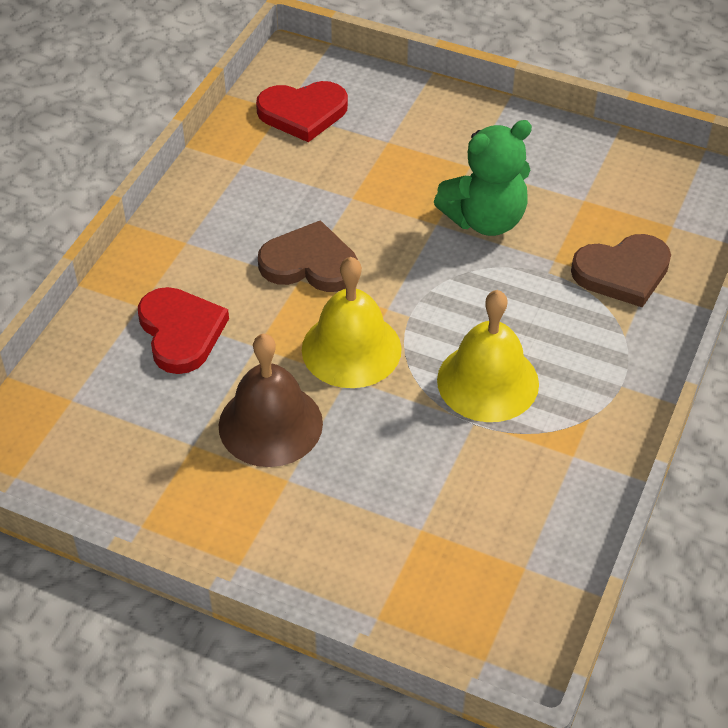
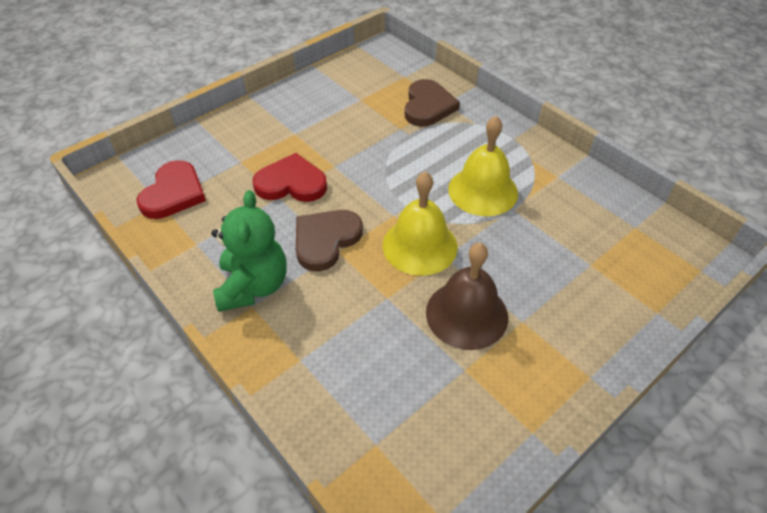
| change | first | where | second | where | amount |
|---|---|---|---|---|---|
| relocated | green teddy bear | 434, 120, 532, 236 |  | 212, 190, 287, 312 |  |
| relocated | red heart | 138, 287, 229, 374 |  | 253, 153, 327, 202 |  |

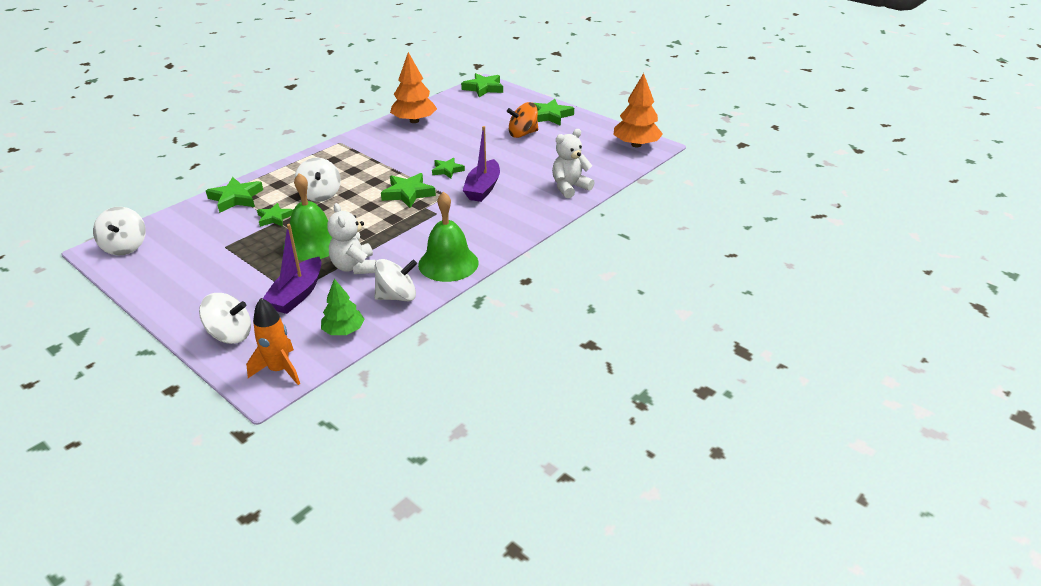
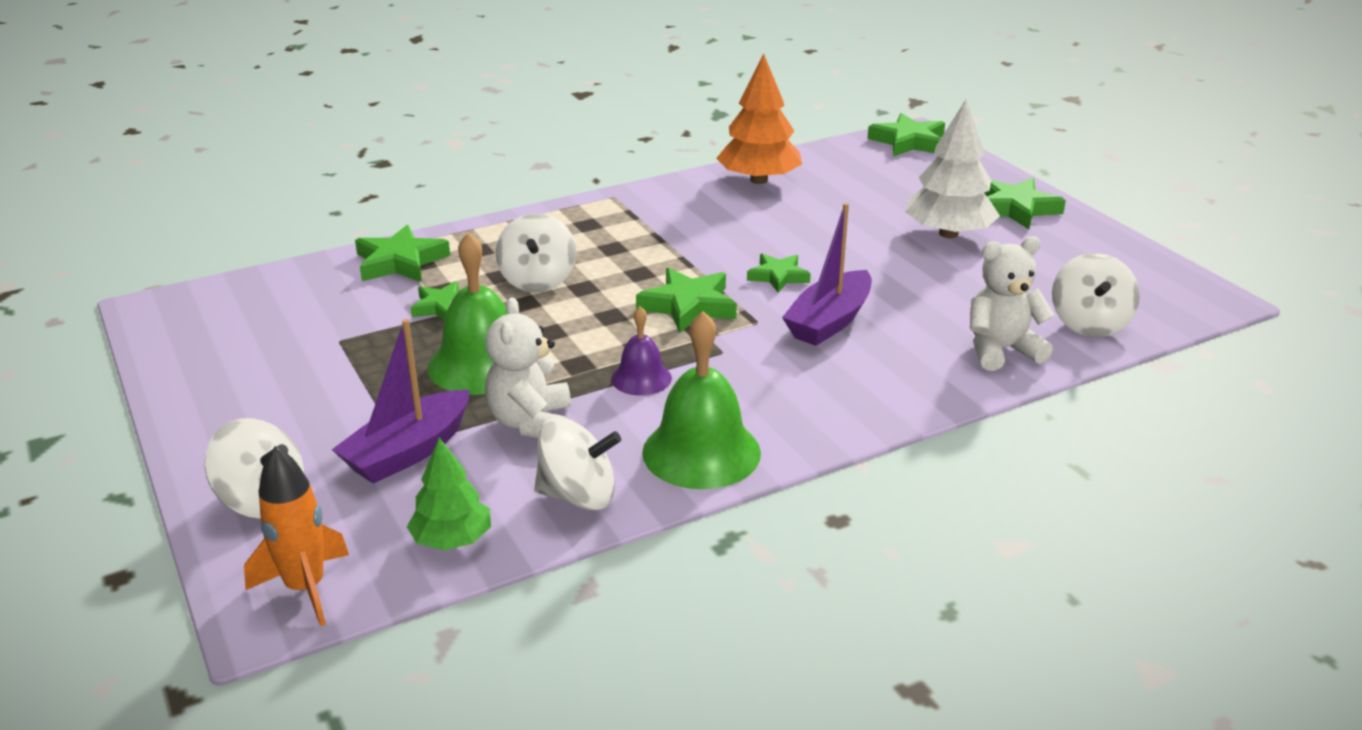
| change | first | where | second | where | amount |
|---|---|---|---|---|---|
| appeared |  |  | purple bell | 611, 306, 672, 396 |  |
| exchanged | orange spinning top | 507, 102, 538, 138 | white tree | 905, 100, 1000, 238 |  |
| relocated | white spinning top | 93, 207, 146, 255 |  | 1052, 253, 1140, 337 |  |
| missing | orange tree | 614, 73, 663, 147 |  |  |  |

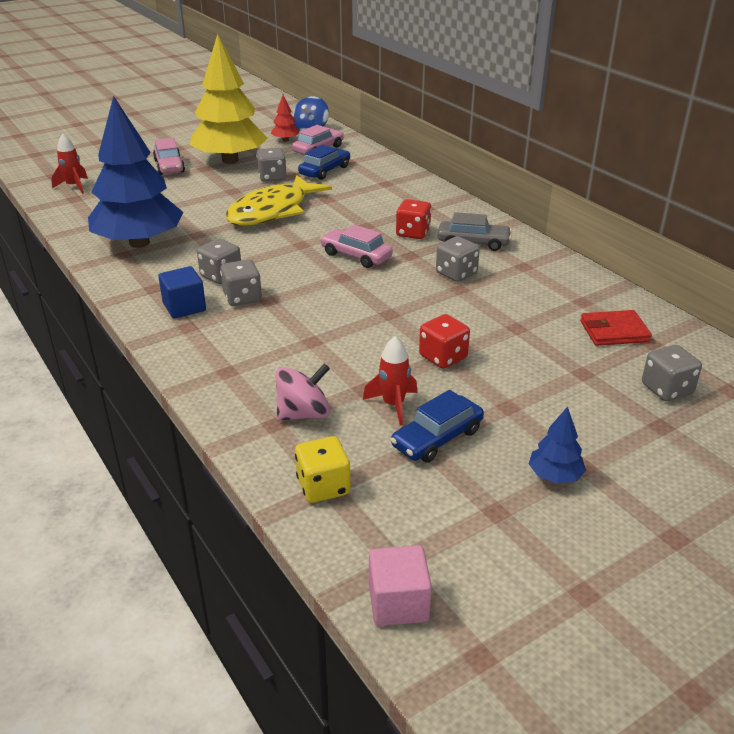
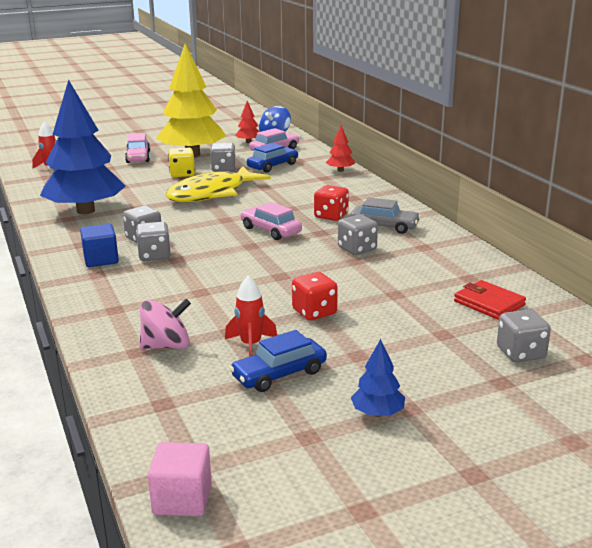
| change | first | where | second | where | amount |
|---|---|---|---|---|---|
| relocated | yellow dice | 295, 436, 351, 503 |  | 168, 148, 195, 177 |  |
| appeared |  |  | red tree | 326, 125, 355, 172 |  |
| spun | red wallet | 580, 310, 652, 346 |  | 454, 280, 526, 320 | 45 degrees clockwise |

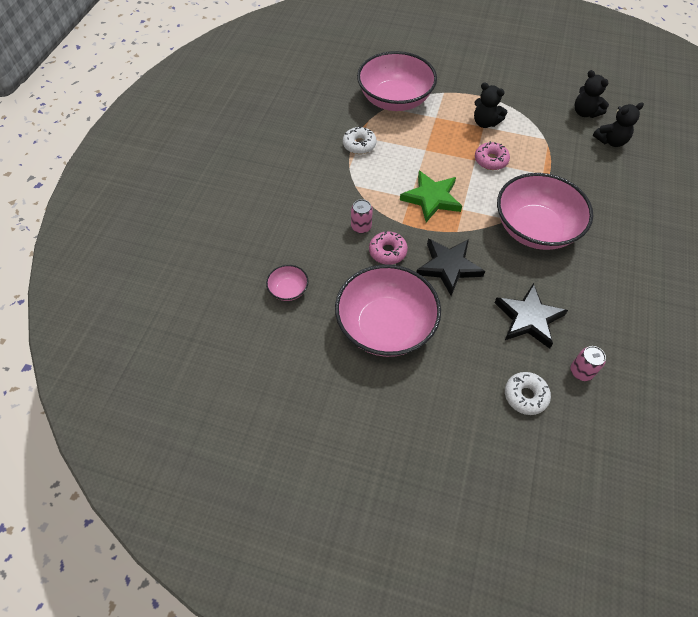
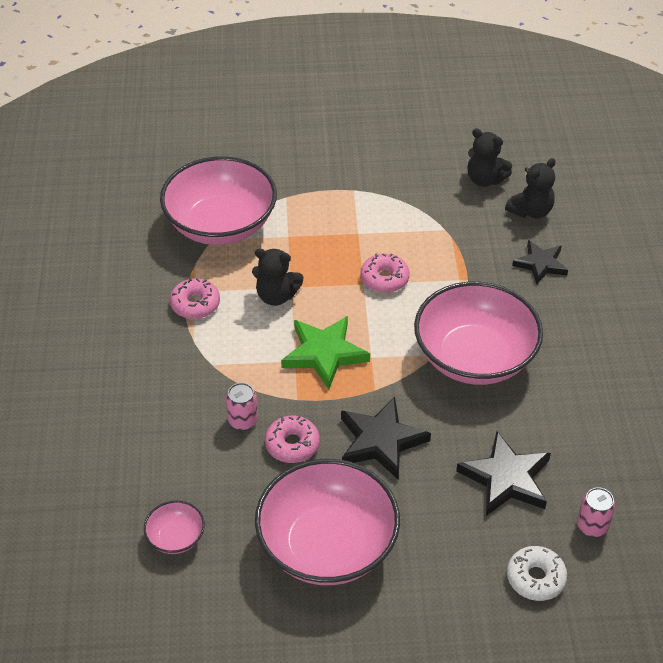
| change | first | where | second | where | amount |
|---|---|---|---|---|---|
| colour | white donut | 343, 126, 377, 154 | pink donut | 170, 278, 220, 319 |  |
| relocated | black teddy bear | 474, 82, 507, 128 |  | 252, 249, 304, 306 |  |
| appeared |  |  | black star | 512, 240, 568, 284 |  |

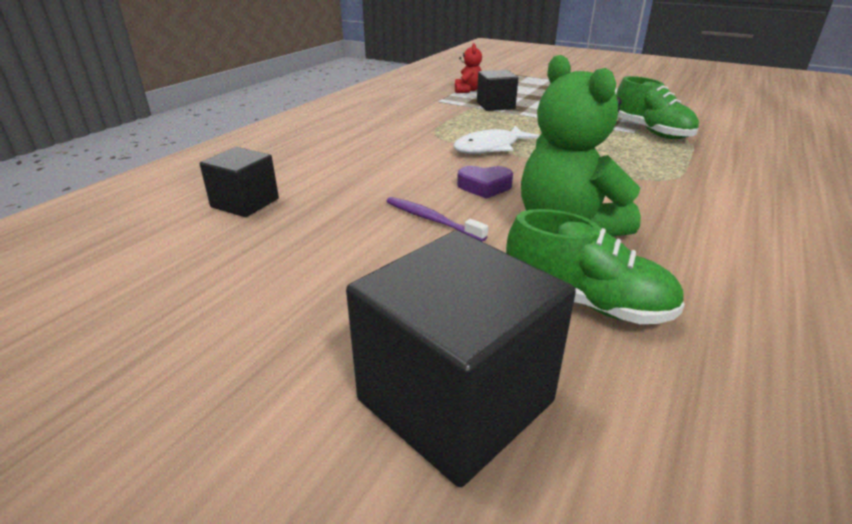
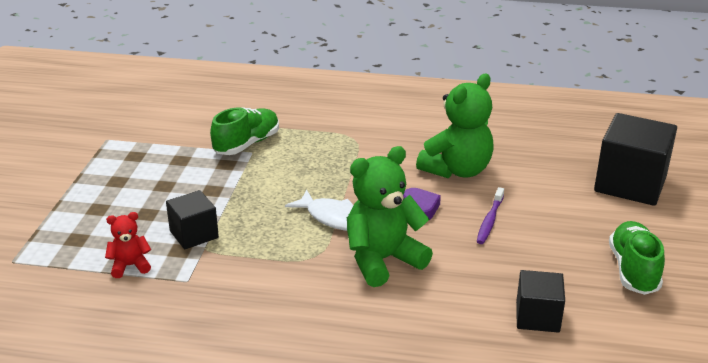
| change | first | where | second | where | amount |
|---|---|---|---|---|---|
| appeared |  |  | green teddy bear | 347, 146, 433, 287 |  |
| relocated | green shoe | 506, 209, 685, 324 |  | 609, 221, 665, 295 |  |

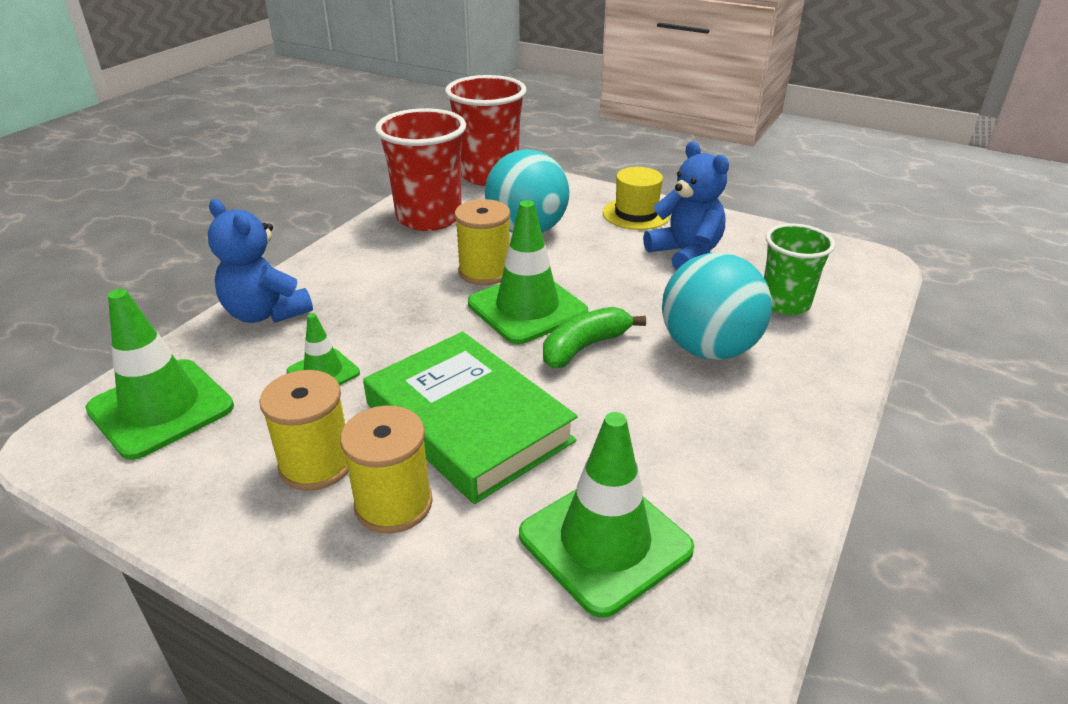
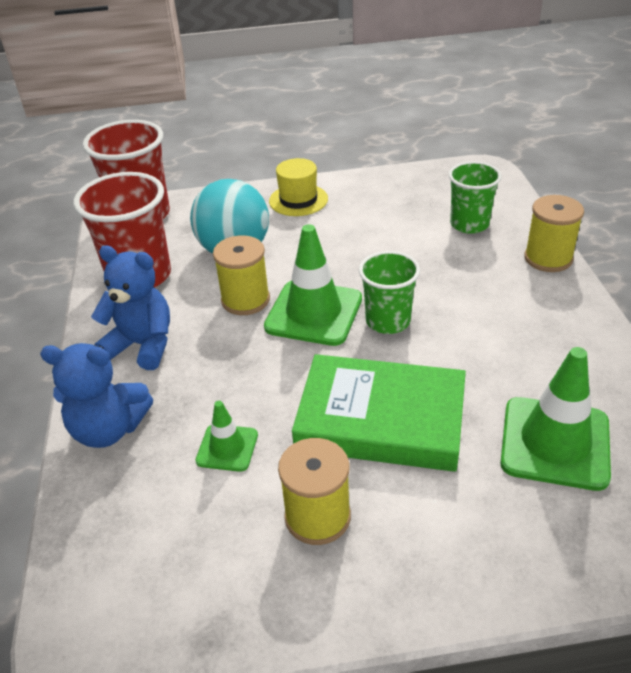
| change | first | where | second | where | amount |
|---|---|---|---|---|---|
| relocated | blue teddy bear | 643, 141, 729, 270 |  | 91, 246, 170, 370 |  |
| exchanged | green banana | 543, 307, 646, 368 | green cup | 359, 251, 420, 334 |  |
| relocated | yellow spool | 340, 405, 433, 534 |  | 524, 195, 584, 272 |  |
| missing | green traffic cone | 85, 289, 234, 460 |  |  |  |
| missing | turquoise ball | 662, 253, 772, 360 |  |  |  |

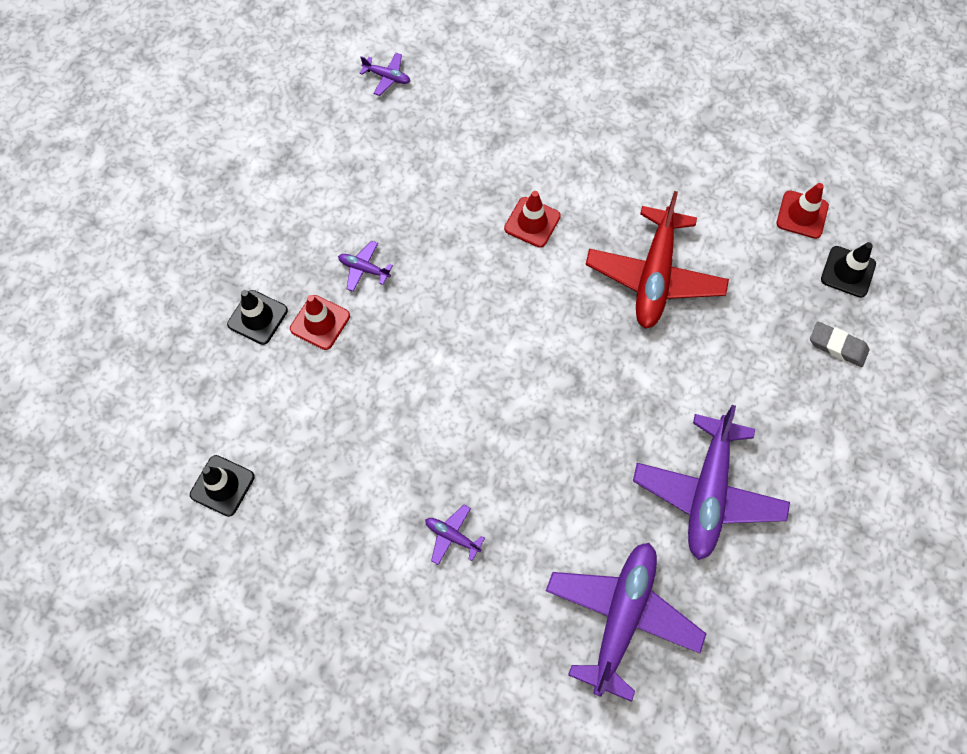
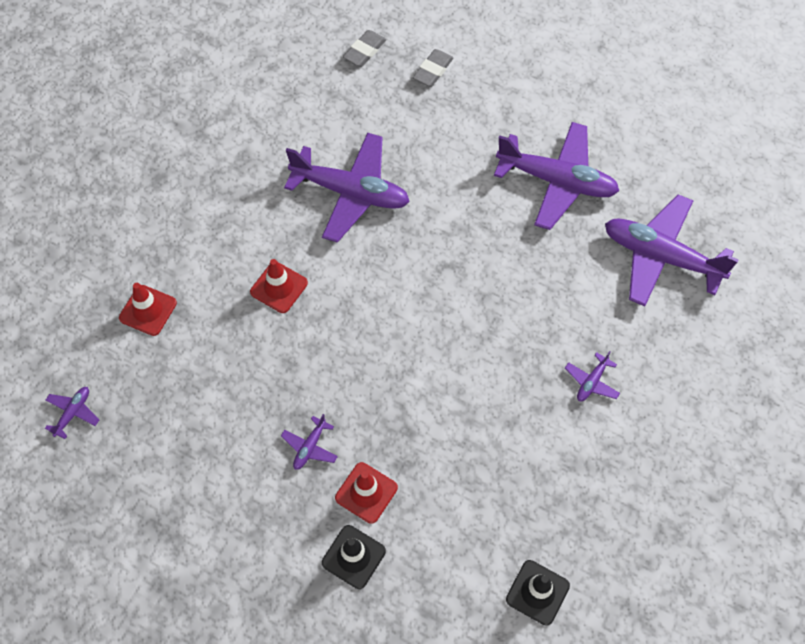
| change | first | where | second | where | amount |
|---|---|---|---|---|---|
| relocated | red traffic cone | 777, 183, 829, 239 |  | 119, 283, 177, 336 |  |
| colour | red plane | 585, 191, 729, 329 | purple plane | 284, 132, 410, 243 |  |
| exchanged | black traffic cone | 821, 242, 876, 298 | grey eraser | 343, 30, 386, 67 |  |

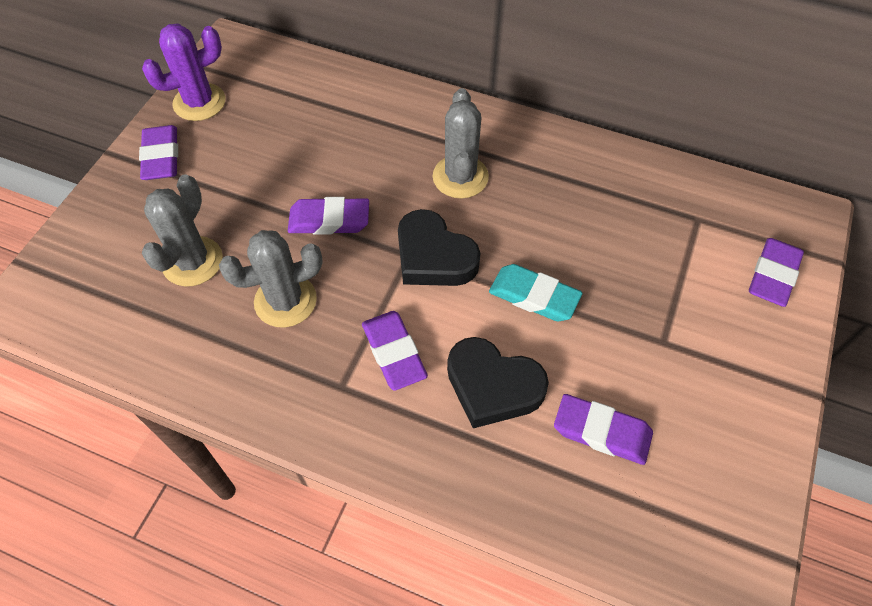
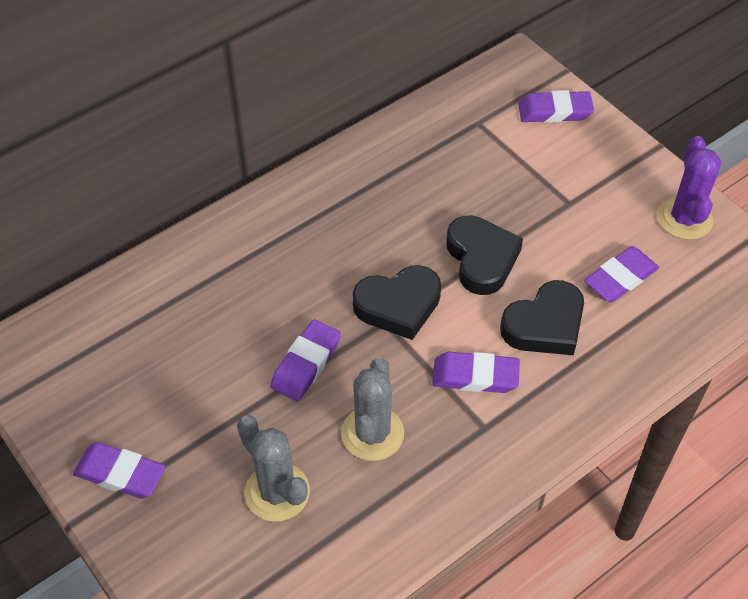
| change | first | where | second | where | amount |
|---|---|---|---|---|---|
| exchanged | turquoise eraser | 489, 264, 582, 321 | black heart | 446, 215, 523, 295 |  |
| spun | purple eraser | 749, 238, 804, 307 |  | 518, 90, 594, 123 | 60 degrees counterclockwise |
| relocated | purple cactus | 142, 23, 226, 121 |  | 658, 136, 721, 240 |  |
| missing | grey cactus | 433, 88, 489, 199 |  |  |  |

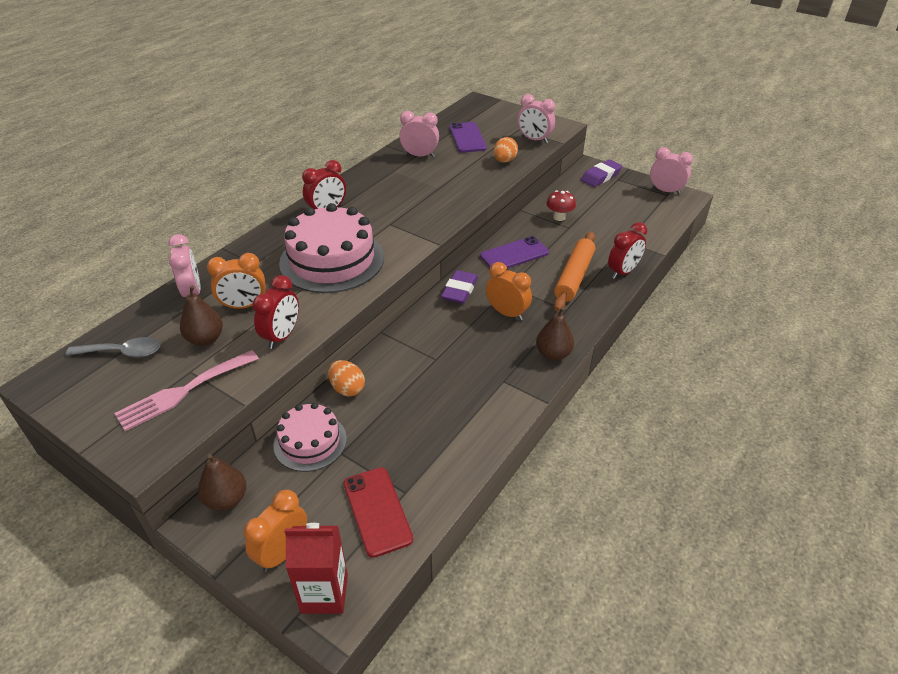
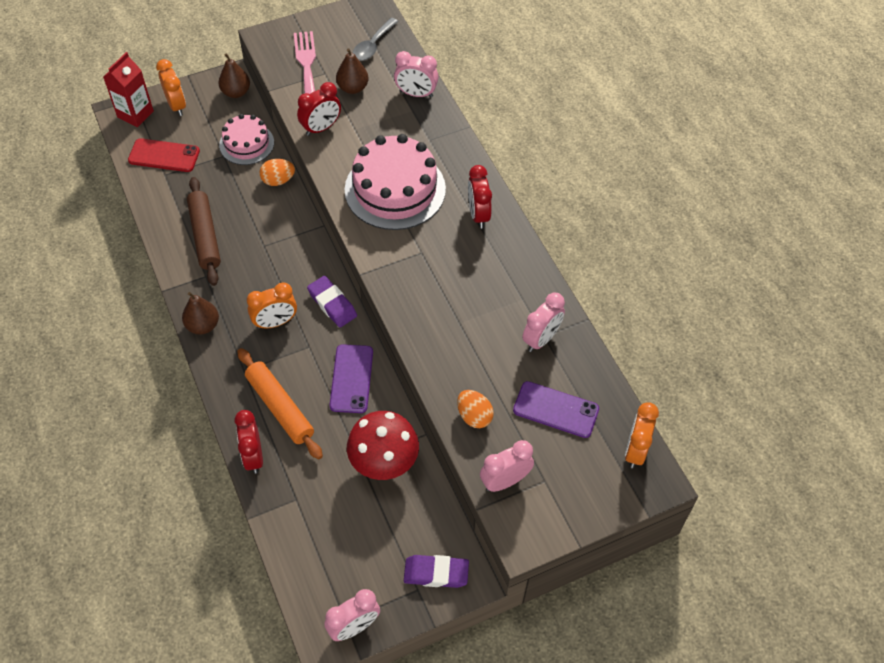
| change | first | where | second | where | amount |
|---|---|---|---|---|---|
| appeared |  |  | brown rolling pin | 187, 177, 221, 286 |  |
| spun | red clock | 252, 275, 299, 349 |  | 297, 82, 341, 136 | 90 degrees counterclockwise |
| size | red mushroom | 547, 190, 576, 221 |  | 347, 411, 419, 480 | x1.88 |
| spun | purple eraser | 581, 160, 622, 187 |  | 404, 555, 469, 588 | 75 degrees counterclockwise |
| relocated | orange clock | 207, 253, 266, 309 |  | 625, 402, 659, 468 |  |

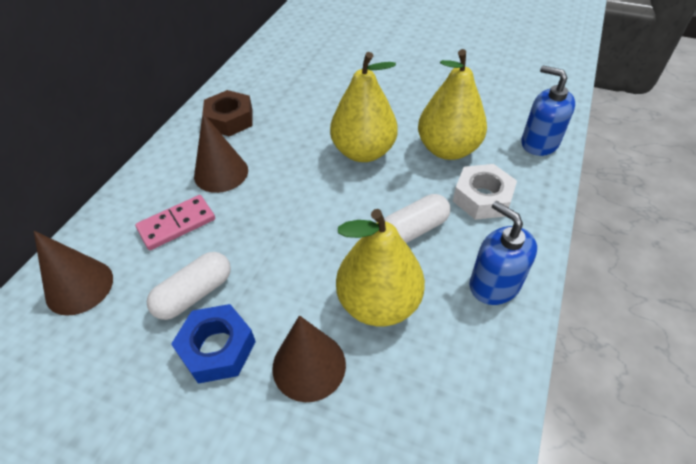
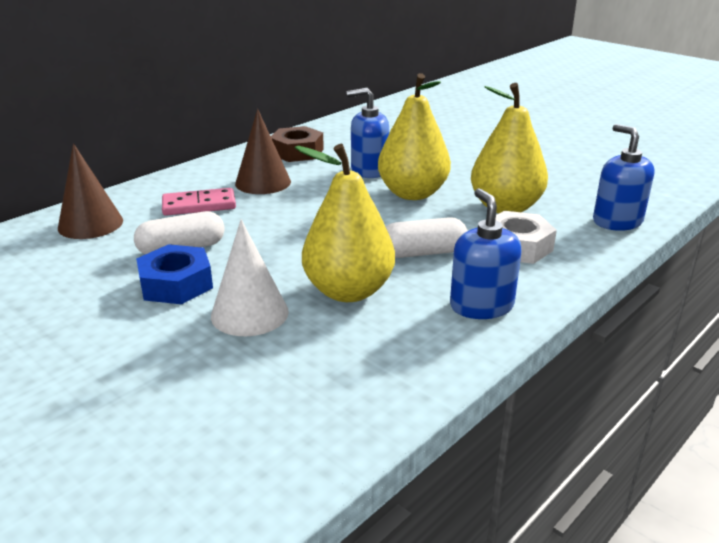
| change | first | where | second | where | amount |
|---|---|---|---|---|---|
| colour | brown cone | 272, 315, 346, 402 | white cone | 211, 219, 289, 336 |  |
| appeared |  |  | blue soap dispenser | 346, 88, 389, 178 |  |

